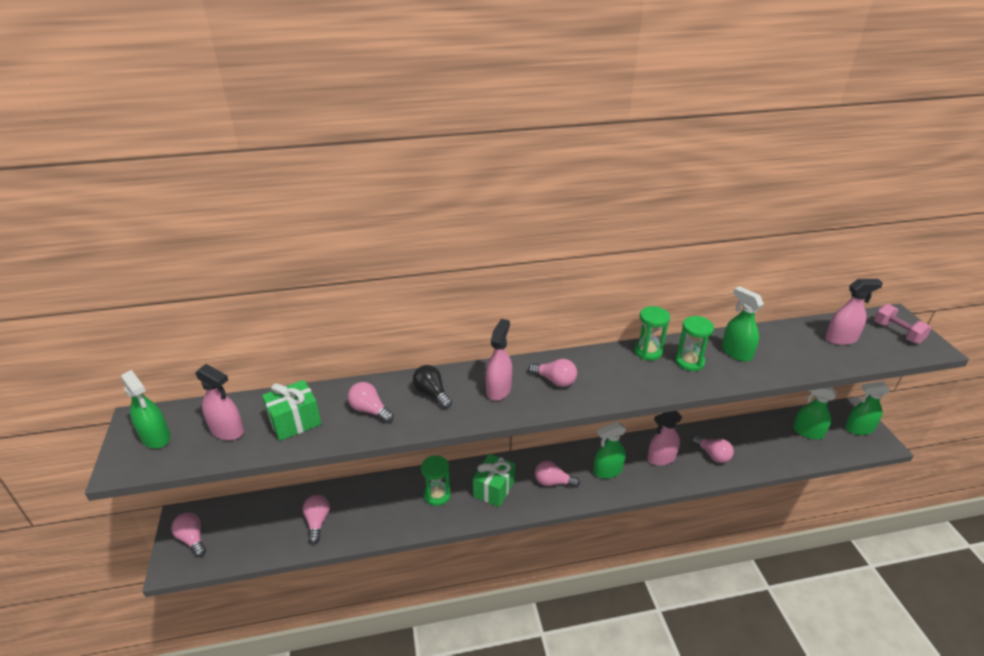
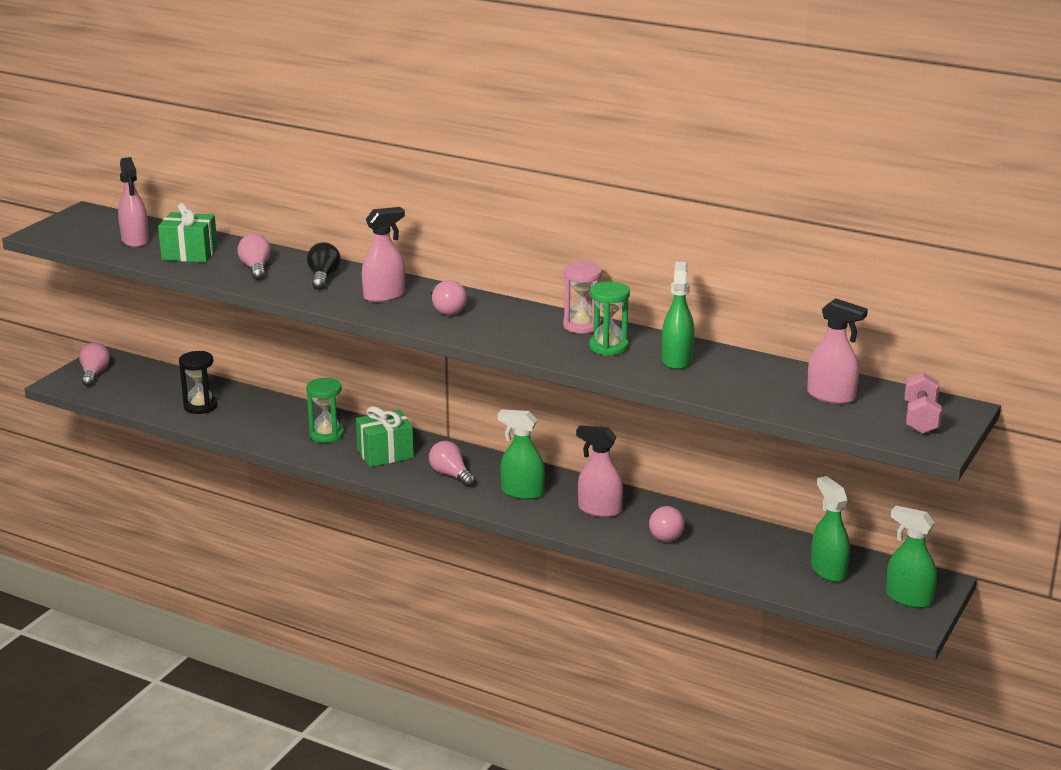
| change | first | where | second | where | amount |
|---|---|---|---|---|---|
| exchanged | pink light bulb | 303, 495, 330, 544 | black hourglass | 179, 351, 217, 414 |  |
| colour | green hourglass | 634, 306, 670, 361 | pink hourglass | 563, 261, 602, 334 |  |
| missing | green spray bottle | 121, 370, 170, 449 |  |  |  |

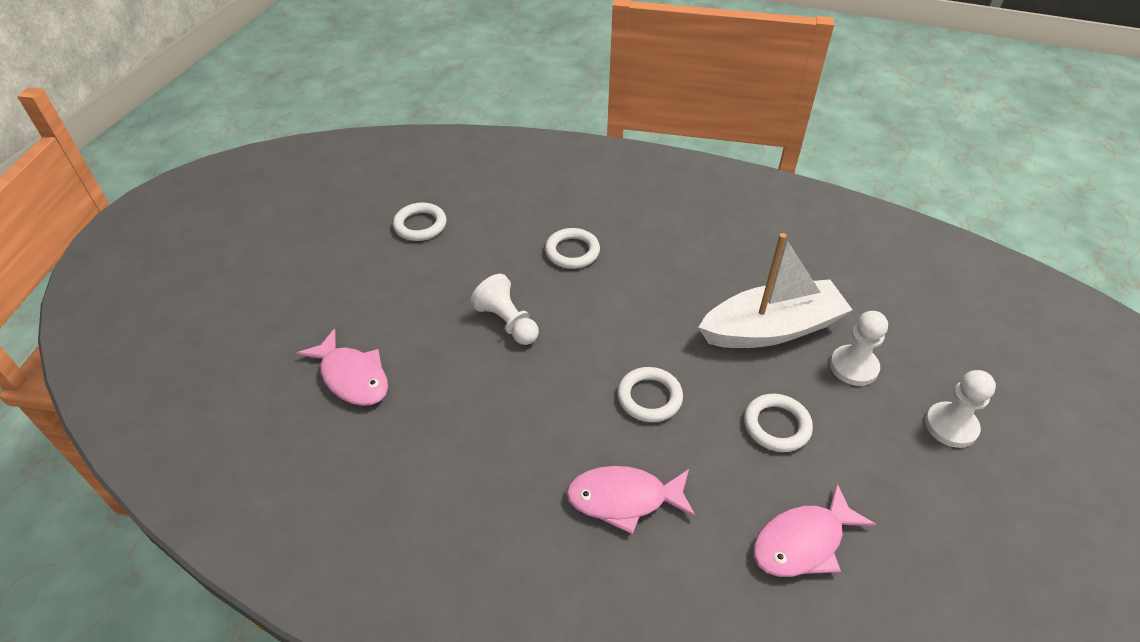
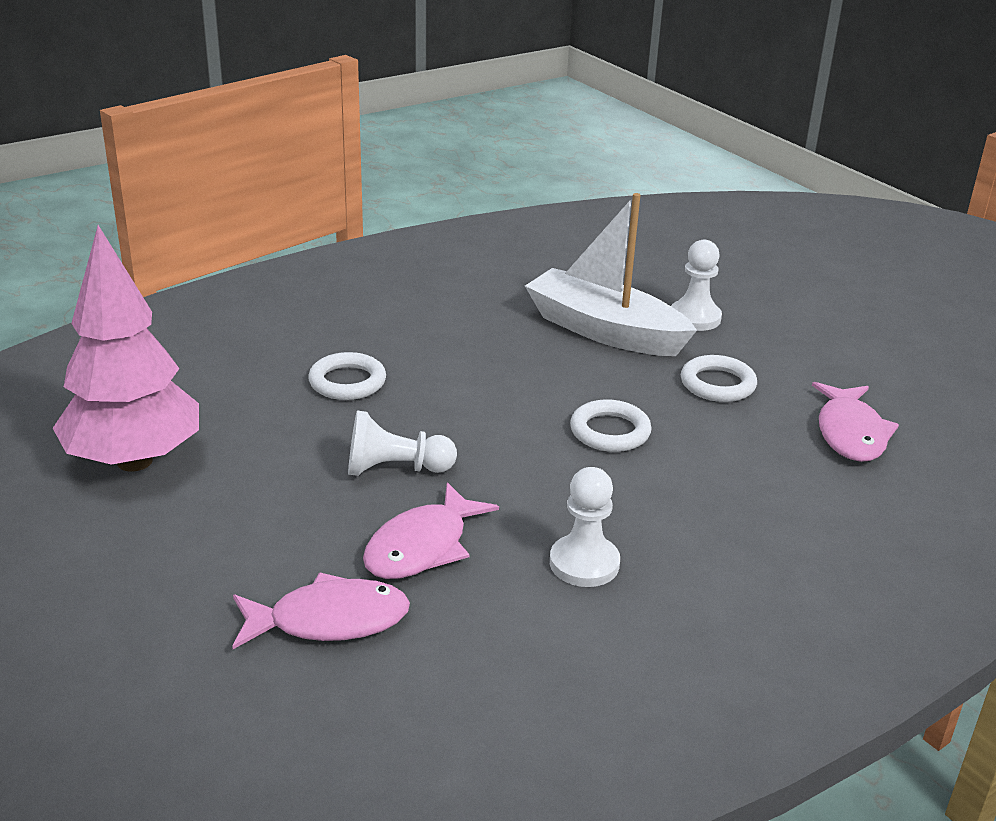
| change | first | where | second | where | amount |
|---|---|---|---|---|---|
| exchanged | white ring | 393, 202, 446, 241 | pink tree | 53, 225, 199, 472 |  |
| relocated | pink fish | 566, 466, 696, 534 |  | 363, 482, 499, 579 |  |
| spun | white boat | 698, 233, 853, 348 |  | 525, 193, 697, 356 | 75 degrees counterclockwise |
| relocated | white pawn | 925, 370, 996, 448 |  | 550, 467, 620, 587 |  |

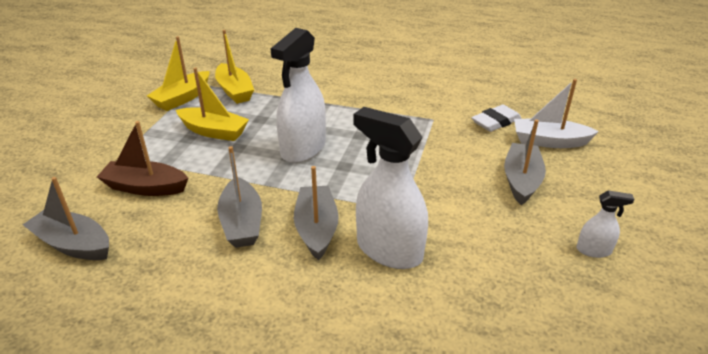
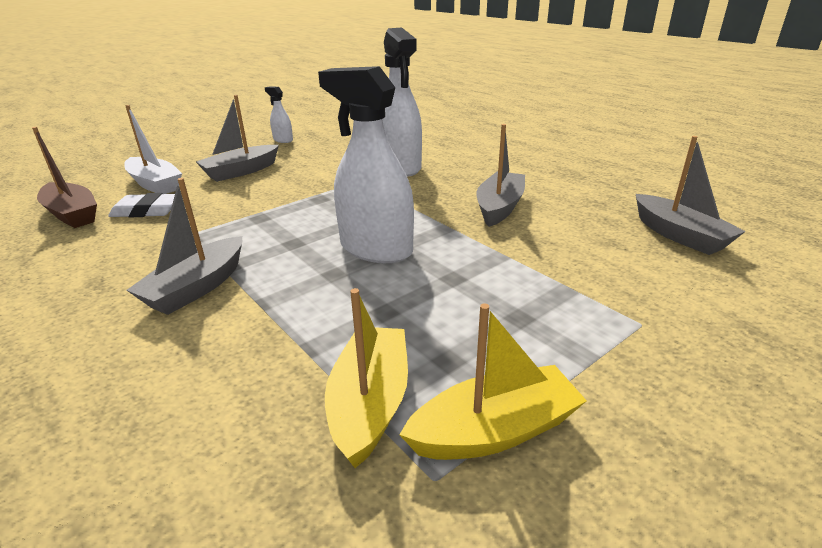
| change | first | where | second | where | amount |
|---|---|---|---|---|---|
| relocated | brown boat | 97, 121, 189, 196 |  | 32, 127, 97, 228 |  |
| relocated | grey boat | 294, 166, 339, 261 |  | 127, 178, 242, 315 |  |
| spun | white spray bottle | 271, 28, 326, 163 |  | 318, 66, 414, 263 | 120 degrees counterclockwise |
| missing | yellow boat | 176, 67, 249, 141 |  |  |  |

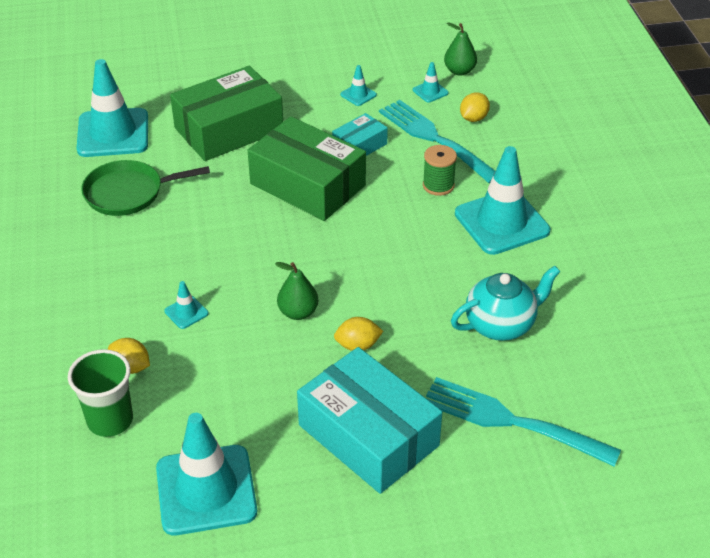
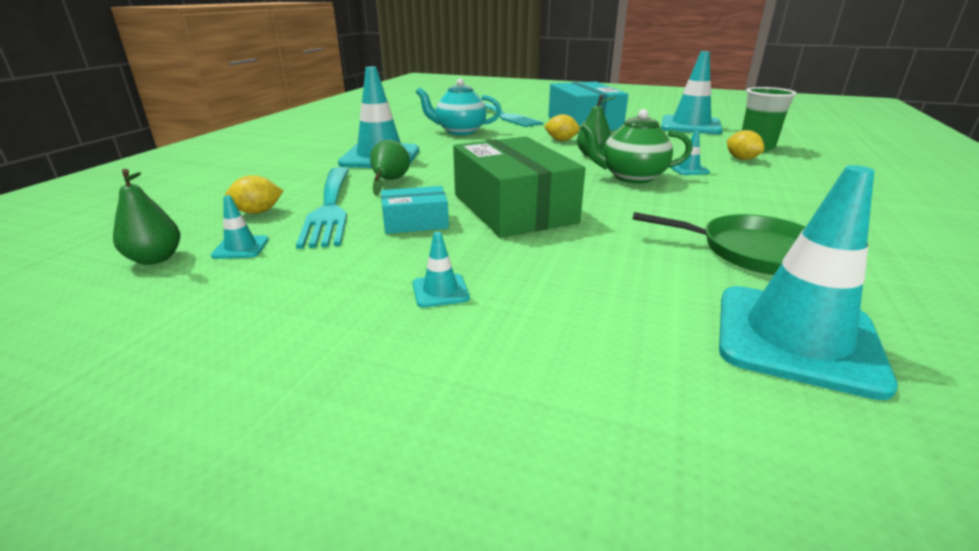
| change | first | where | second | where | amount |
|---|---|---|---|---|---|
| exchanged | green spool | 423, 145, 457, 196 | green pear | 370, 140, 410, 196 |  |
| relocated | turquoise traffic cone | 340, 65, 377, 106 |  | 412, 232, 470, 308 |  |
| appeared |  |  | green teapot | 580, 109, 692, 184 |  |
| missing | green box | 170, 66, 283, 161 |  |  |  |

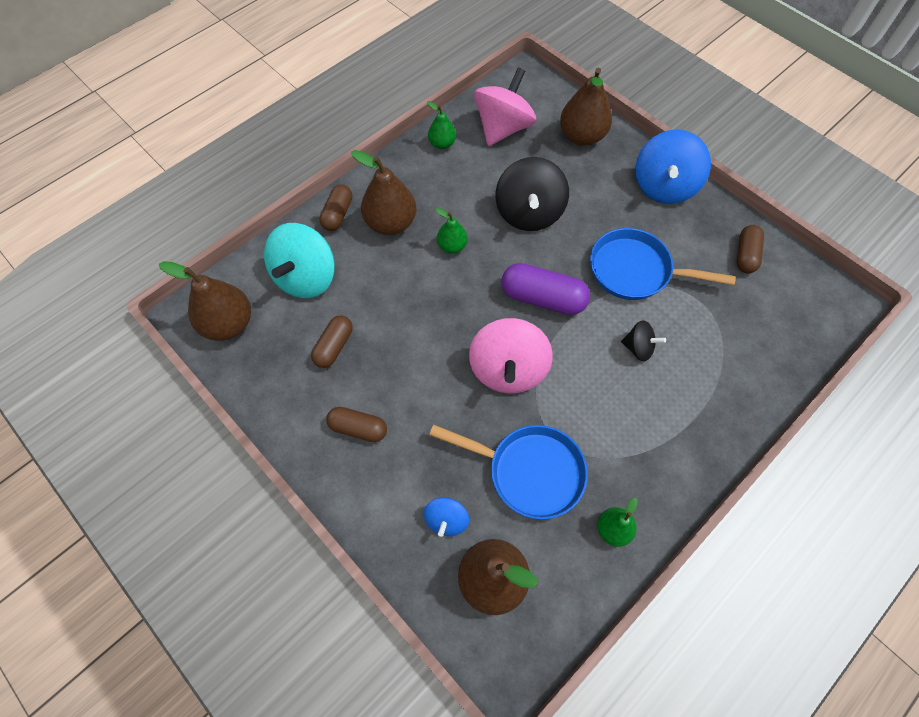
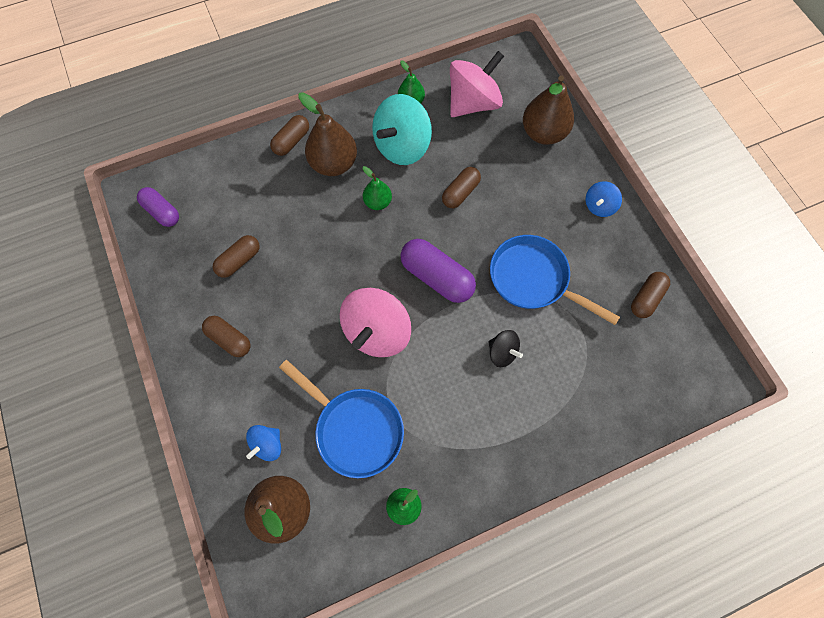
| change | first | where | second | where | amount |
|---|---|---|---|---|---|
| exchanged | brown pear | 159, 261, 251, 341 | purple capsule | 137, 187, 179, 227 |  |
| relocated | turquoise spinning top | 264, 223, 335, 298 |  | 372, 94, 432, 165 |  |
| exchanged | black spinning top | 495, 157, 569, 231 | brown capsule | 442, 167, 481, 208 |  |
| size | blue spinning top | 635, 129, 711, 204 |  | 586, 181, 622, 217 | x0.51 |

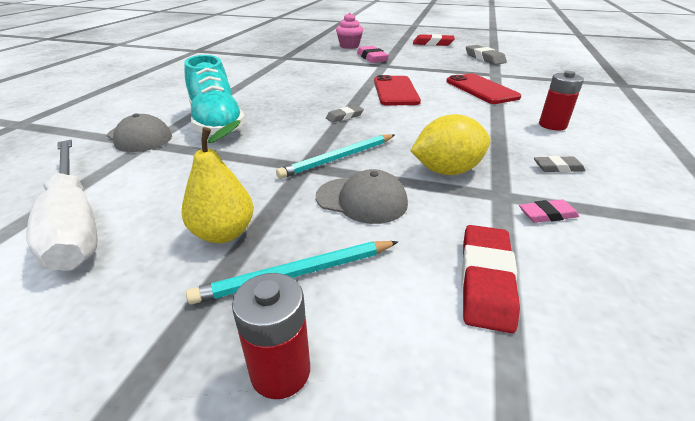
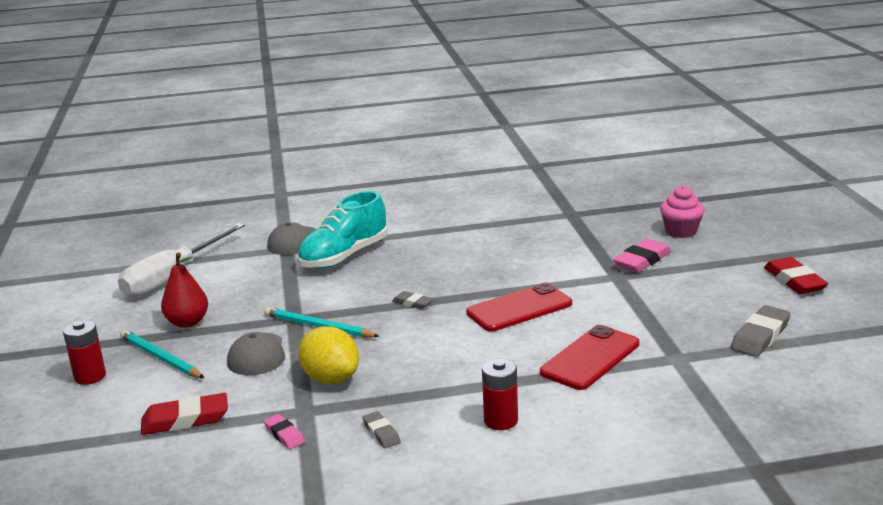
| change | first | where | second | where | amount |
|---|---|---|---|---|---|
| colour | yellow pear | 182, 120, 254, 243 | red pear | 161, 253, 208, 328 |  |

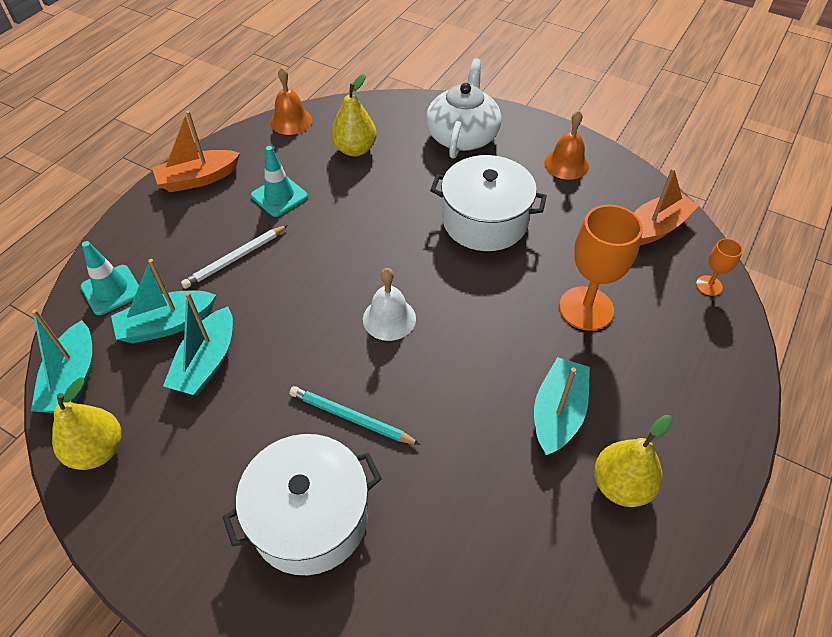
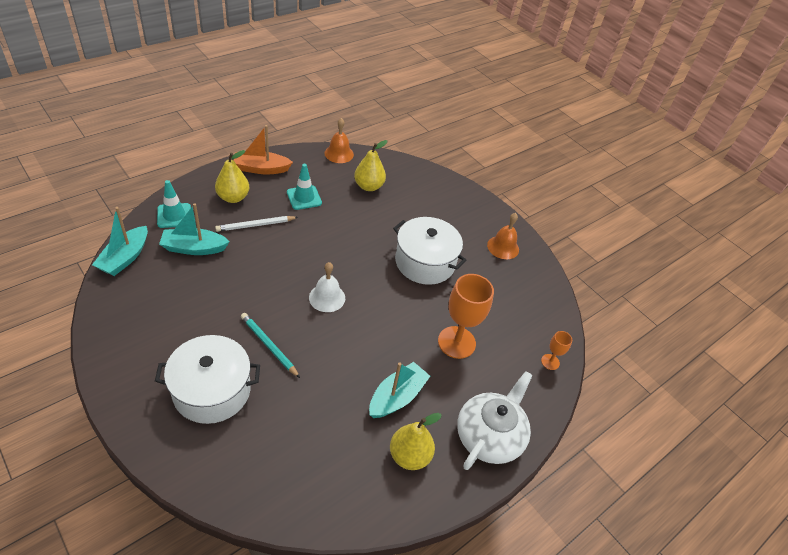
| change | first | where | second | where | amount |
|---|---|---|---|---|---|
| relocated | yellow pear | 52, 378, 121, 470 |  | 215, 150, 249, 203 |  |
| relocated | white teapot | 426, 58, 501, 159 |  | 457, 371, 533, 470 |  |
| missing | turquoise boat | 163, 292, 233, 396 |  |  |  |
| missing | orange boat | 634, 168, 699, 245 |  |  |  |

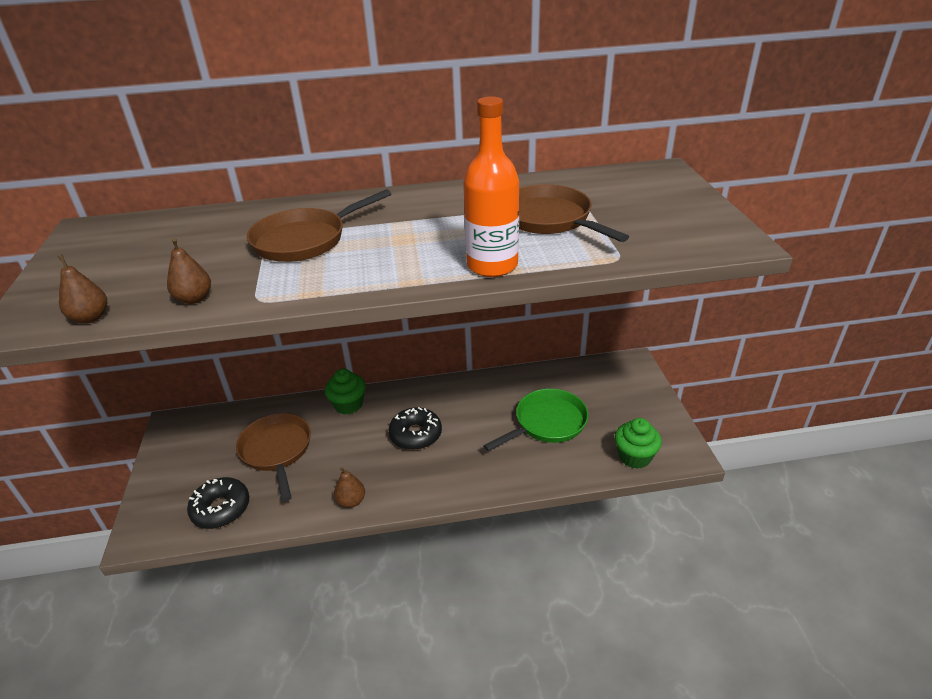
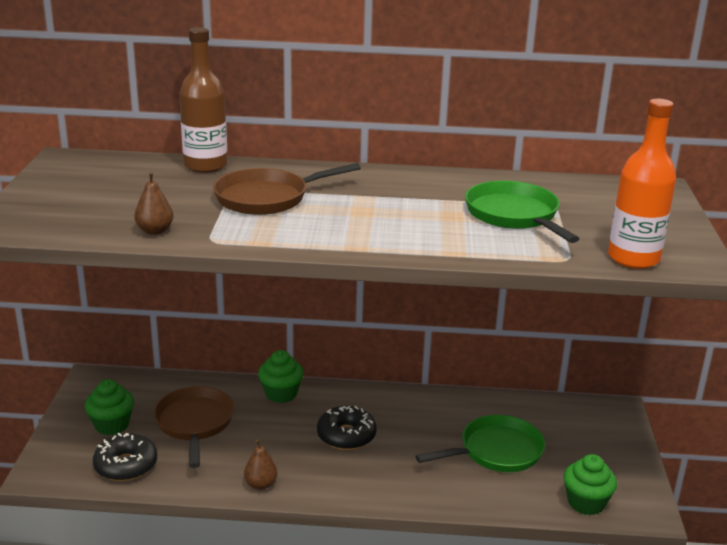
| change | first | where | second | where | amount |
|---|---|---|---|---|---|
| appeared |  |  | green cupcake | 85, 379, 134, 435 |  |
| appeared |  |  | brown bottle | 179, 27, 227, 173 |  |
| colour | brown pan | 519, 184, 629, 242 | green pan | 465, 181, 579, 243 |  |
| relocated | orange bottle | 463, 96, 519, 277 |  | 608, 99, 676, 269 |  |
| missing | brown pear | 58, 255, 107, 324 |  |  |  |

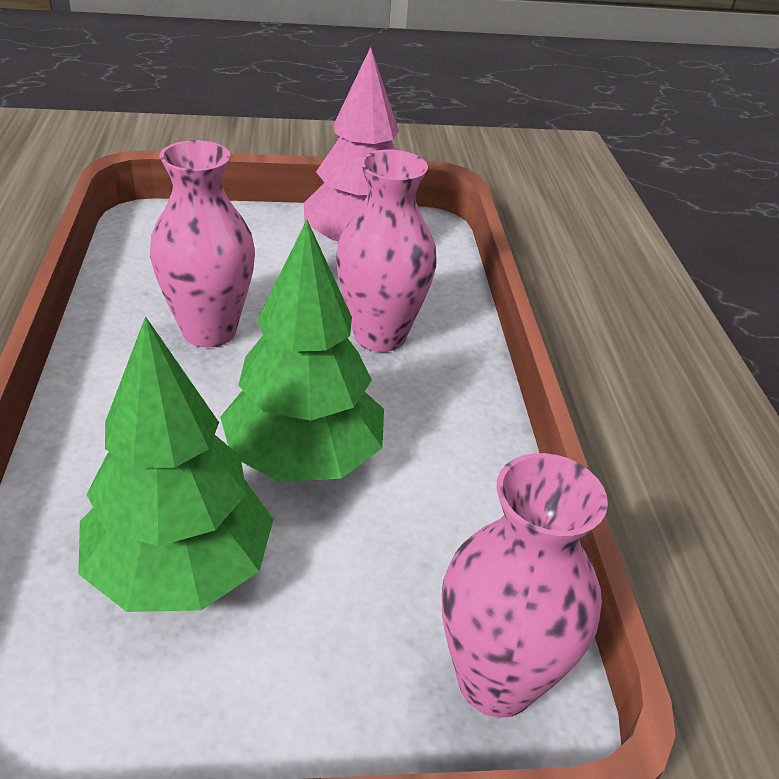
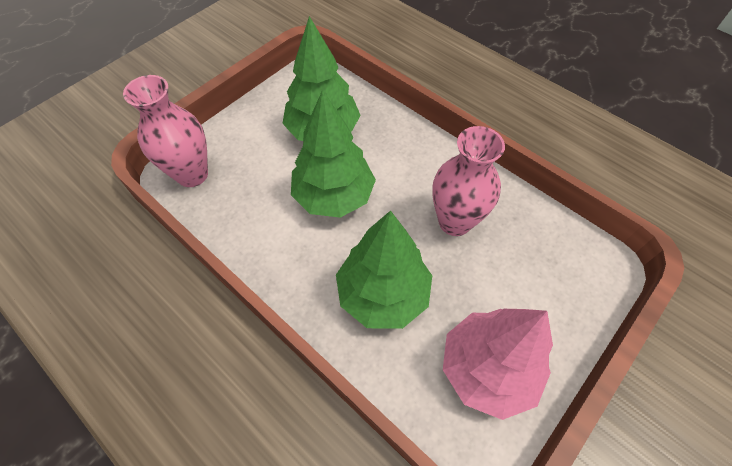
| change | first | where | second | where | amount |
|---|---|---|---|---|---|
| exchanged | pink vase | 336, 150, 437, 352 | green tree | 336, 210, 432, 329 |  |

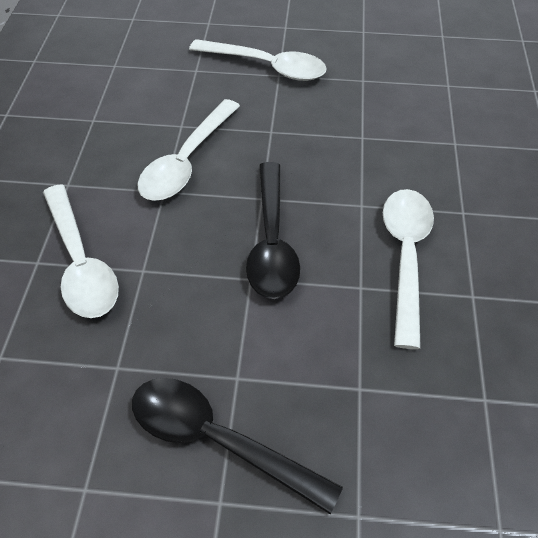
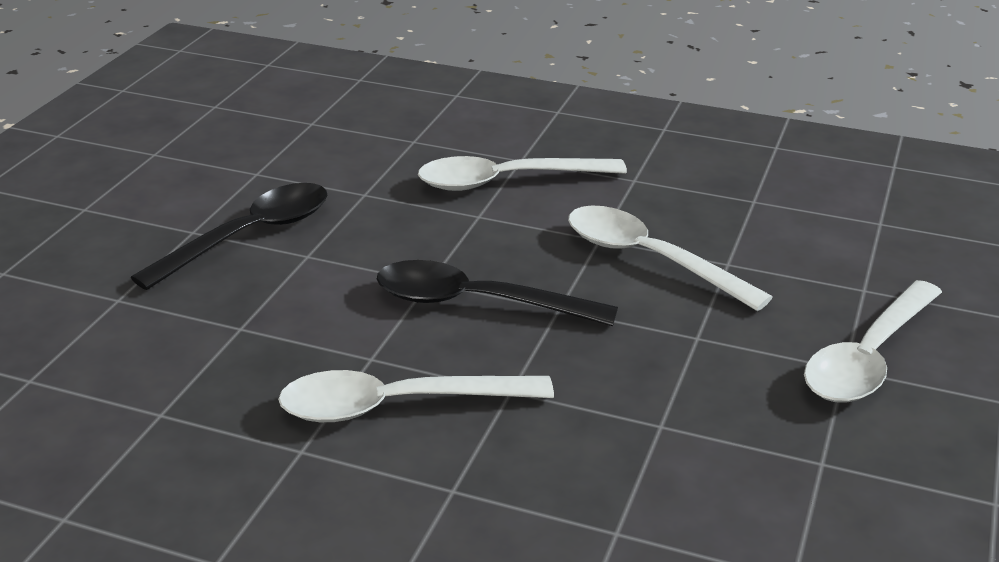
| change | first | where | second | where | amount |
|---|---|---|---|---|---|
| spun | white spoon | 383, 189, 434, 349 |  | 278, 370, 554, 422 | 150 degrees clockwise |

